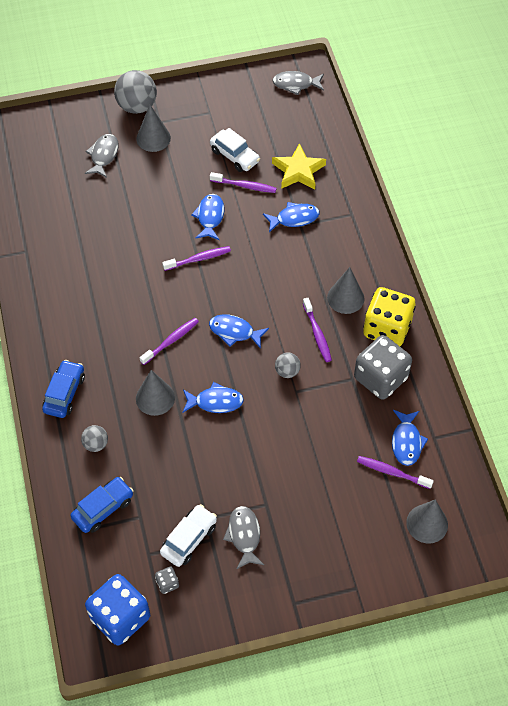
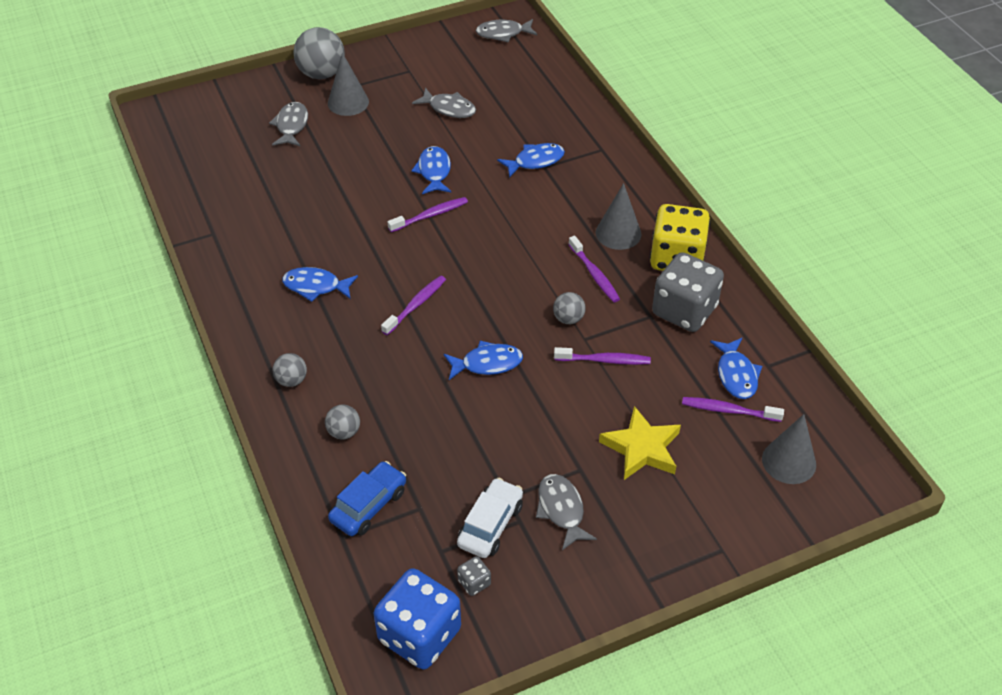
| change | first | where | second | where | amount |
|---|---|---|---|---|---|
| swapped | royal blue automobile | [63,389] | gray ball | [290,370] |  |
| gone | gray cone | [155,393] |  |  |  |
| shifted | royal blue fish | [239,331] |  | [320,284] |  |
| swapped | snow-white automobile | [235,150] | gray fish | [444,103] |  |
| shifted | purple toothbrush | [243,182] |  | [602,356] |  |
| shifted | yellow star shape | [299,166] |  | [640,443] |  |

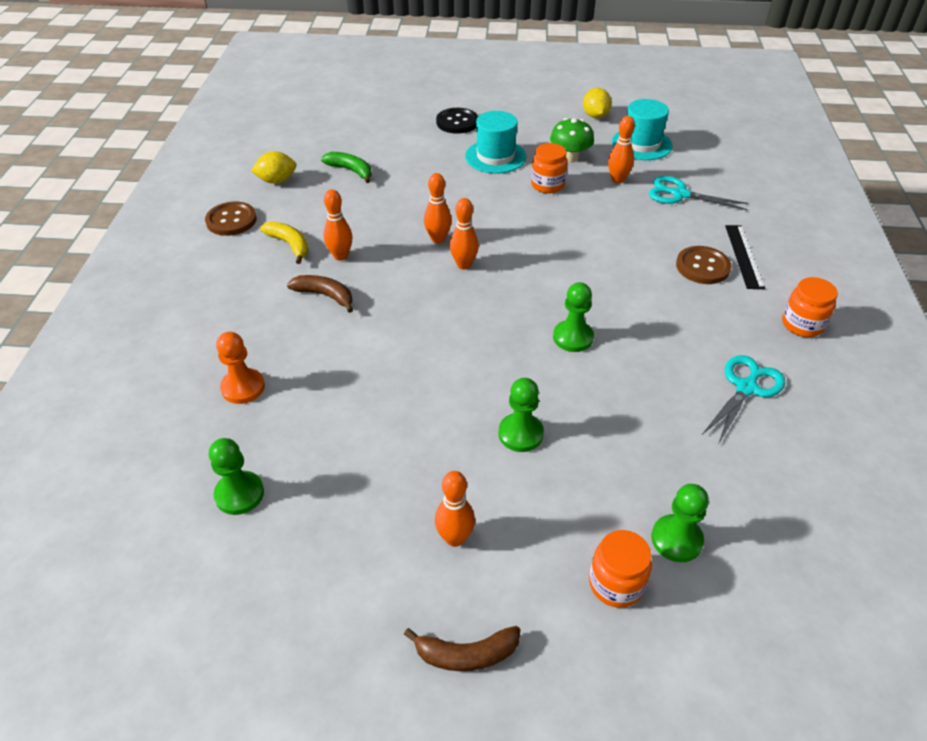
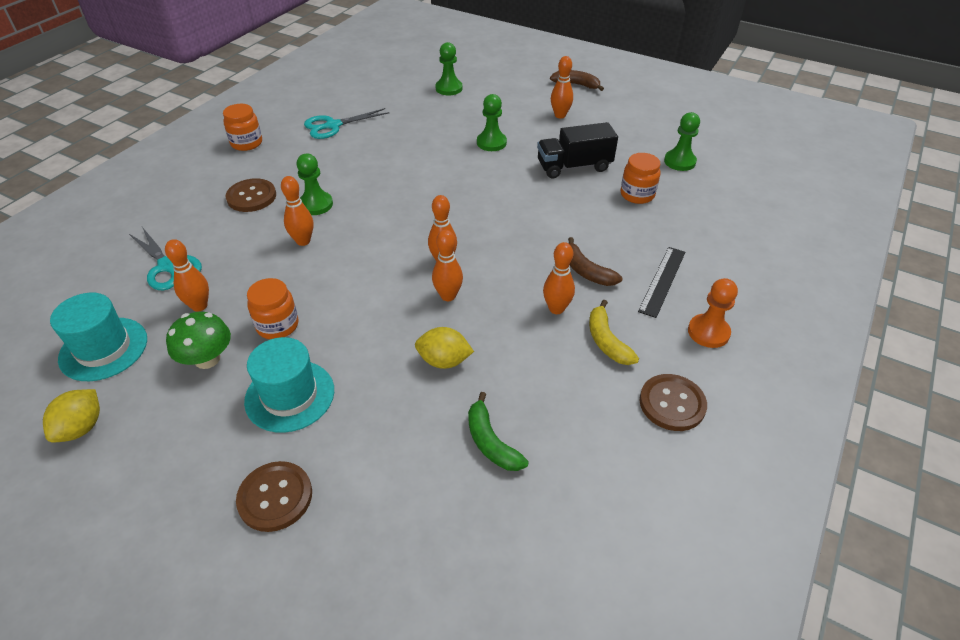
| change | first | where | second | where | amount |
|---|---|---|---|---|---|
| shifted | orange pawn | [240,368] |  | [713,313] |  |
| shifted | yellow toy lemon | [274,167] |  | [444,348] |  |
| repainted | black sewing button | [457,121] | dark brown sewing button | [274,496] |  |
| shifted | emerald pawn | [573,317] |  | [314,184] |  |
| shifted | orange jam jar | [620,569] |  | [640,178] |  |
| shifted | black ruler | [745,257] |  | [661,282] |  |
| new |  |  | orange tenpin | [297,211] |  |
| new |  |  | black truck | [577,150] |  |

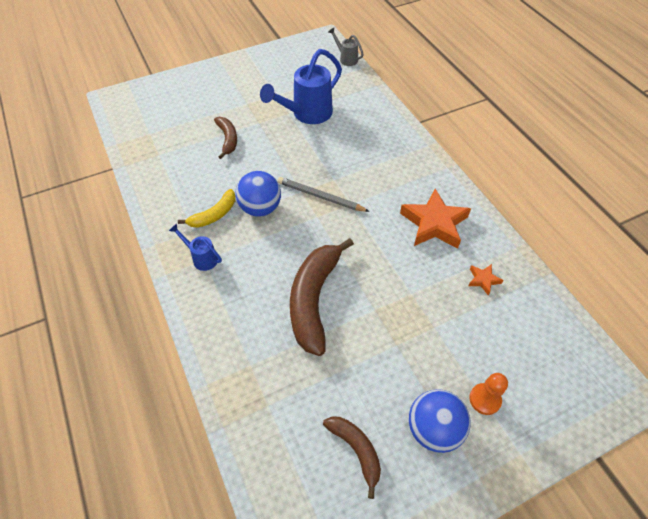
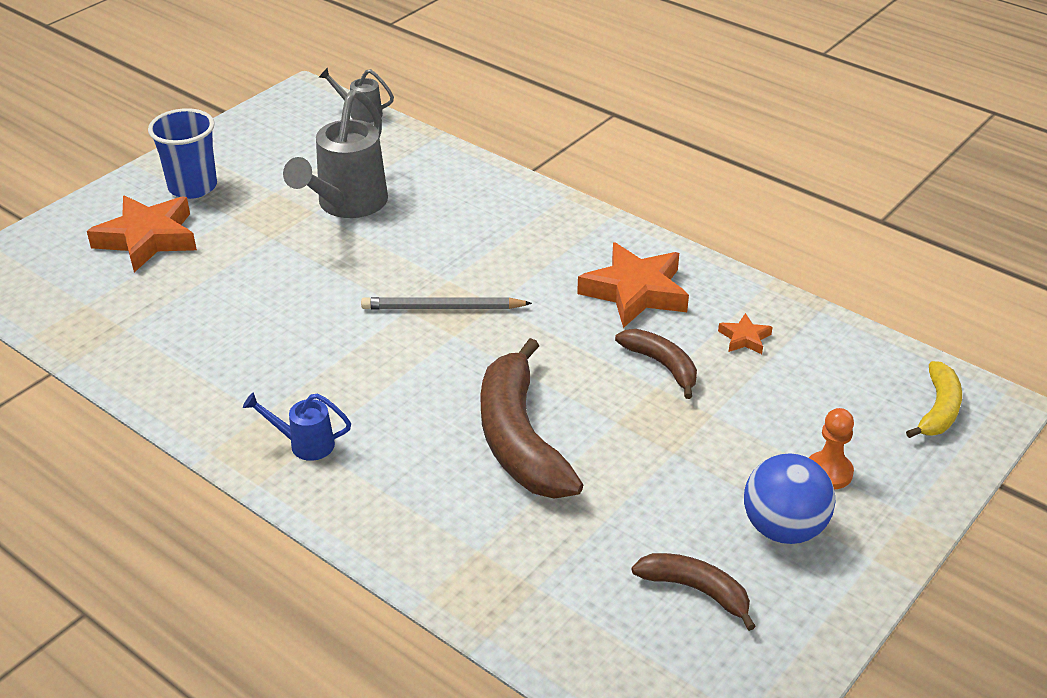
| change | first | where | second | where | amount |
|---|---|---|---|---|---|
| shifted | yellow banana fruit | [206,208] |  | [934,399] |  |
| shifted | dark brown banana fruit | [225,138] |  | [656,364] |  |
| gone | royal blue ball | [258,193] |  |  |  |
| repainted | royal blue watering can | [301,86] | gray watering can | [335,154] |  |
| new |  |  | orange star shape | [142,233] |  |
| new |  |  | royal blue tumbler | [182,153] |  |

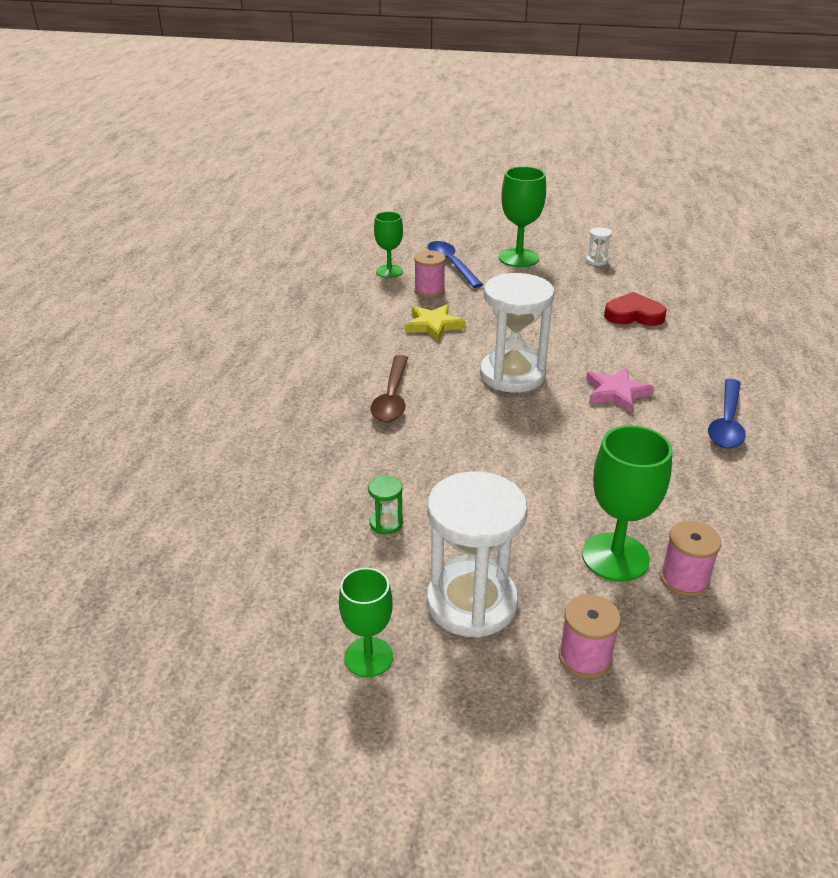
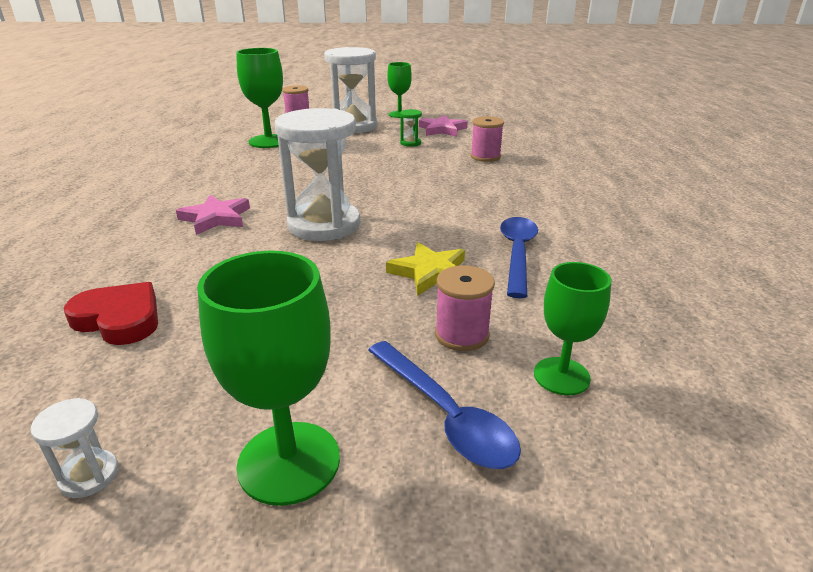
| change | first | where | second | where | amount |
|---|---|---|---|---|---|
| gone | dark brown teaspoon | [389,388] |  |  |  |
| rotated | red love heart | [635,309] |  | [111,313] | 150 degrees counterclockwise |
| shifted | pink spool | [690,559] |  | [487,139] |  |
| shifted | royal blue teaspoon | [727,413] |  | [519,257] |  |
| new |  |  | pink star shape | [443,126] |  |

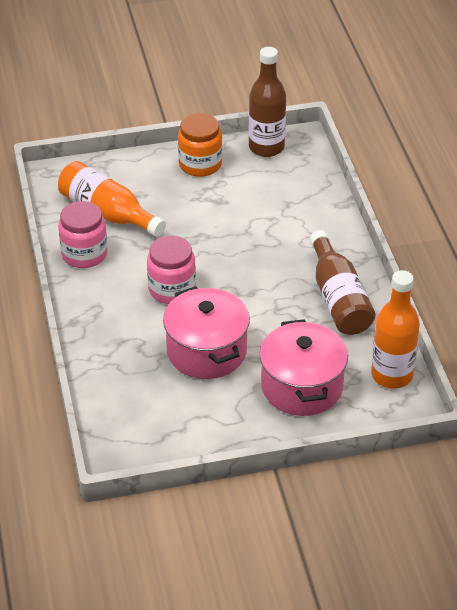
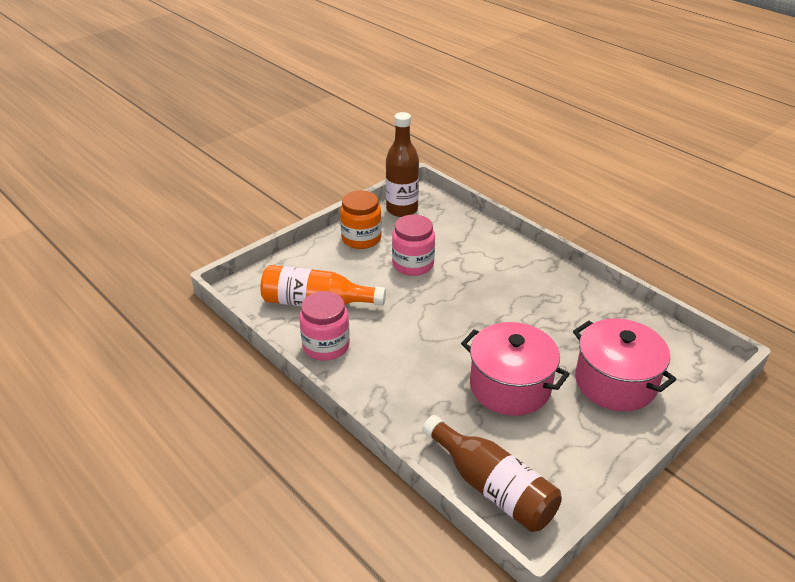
| change | first | where | second | where | amount |
|---|---|---|---|---|---|
| shifted | pink jam jar | [171,269] |  | [413,245] |  |
| shifted | dark brown bottle | [343,282] |  | [492,473] |  |
| gone | orange bottle | [395,329] |  |  |  |

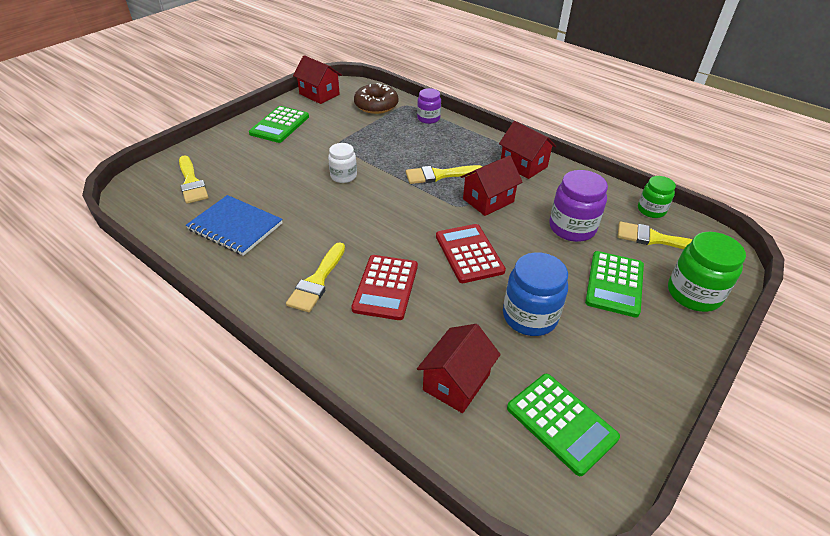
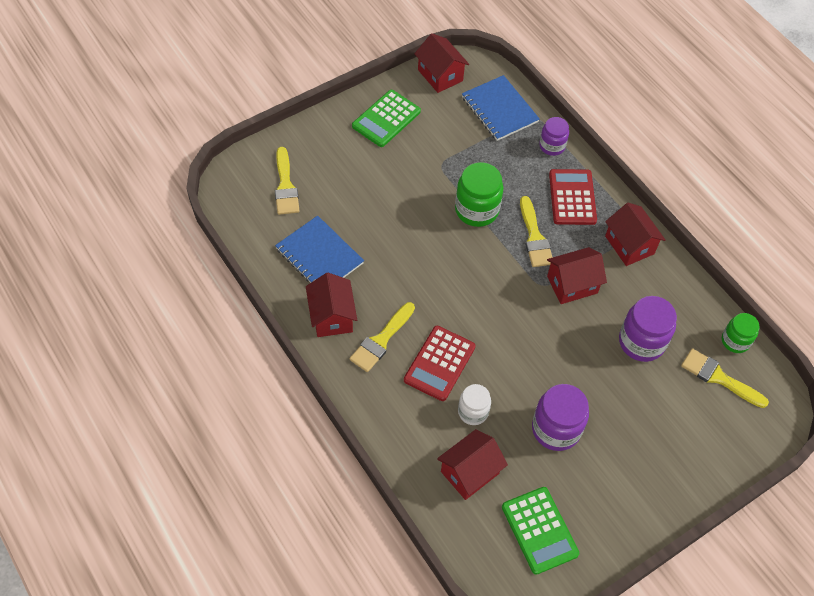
| change | first | where | second | where | amount |
|---|---|---|---|---|---|
| shifted | snow-white jam jar | [342,163] |  | [474,404] |  |
| swapped | dark brown glazed donut | [376,98] | royal blue notebook | [501,108] |  |
| rotated | yellow paint brush | [444,174] |  | [536,231] | 105 degrees counterclockwise |
| shifted | red pocket calculator | [471,253] |  | [573,197] |  |
| repainted | royal blue jam jar | [535,294] | purple jam jar | [560,417] |  |
| gone | emerald pocket calculator | [614,284] |  |  |  |
| shifted | emerald jam jar | [707,272] |  | [479,194] |  |
| new |  |  | red cottage | [331,305] |  |

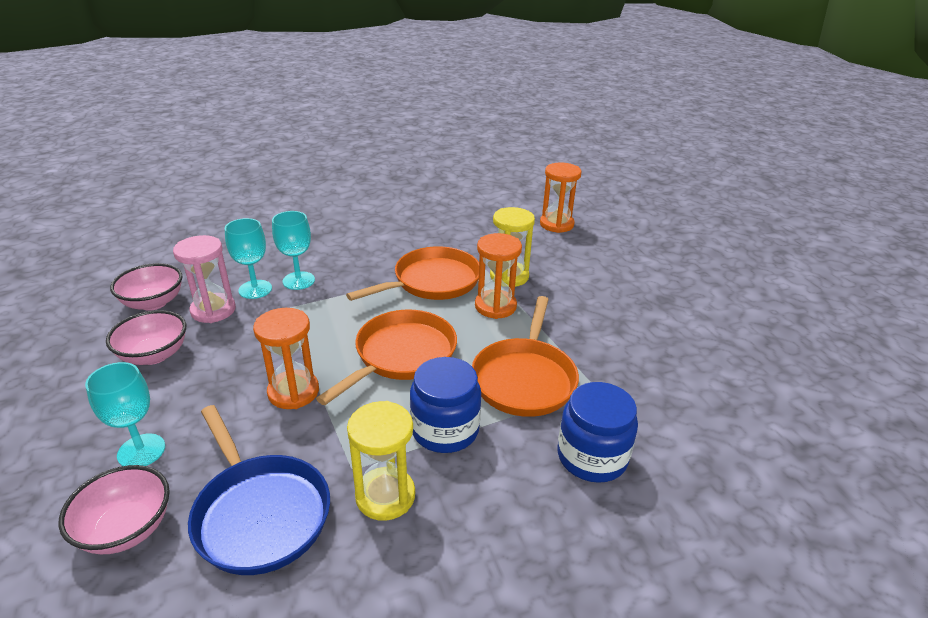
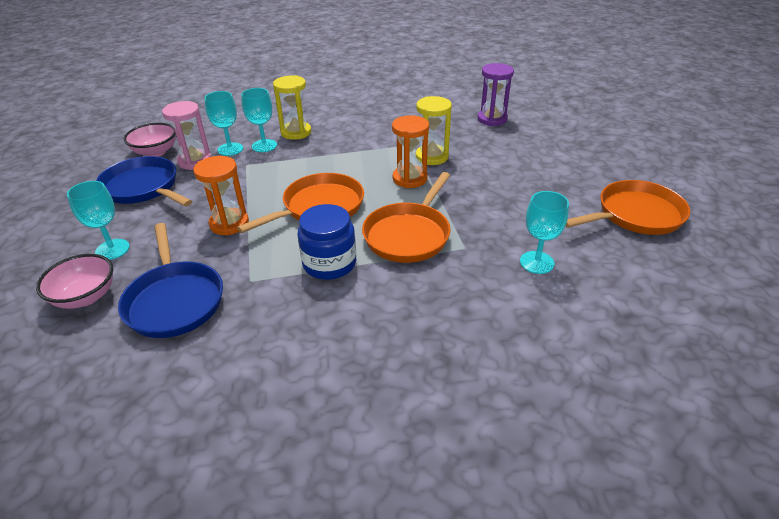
| change | first | where | second | where | amount |
|---|---|---|---|---|---|
| swapped | pink serving bowl | [146,337] | royal blue frying pan | [144,181] |  |
| shifted | orange frying pan | [412,273] |  | [627,207] |  |
| shifted | yellow sandglass | [381,461] |  | [292,107] |  |
| repainted | orange sandglass | [560,198] | purple sandglass | [496,94] |  |
| gone | royal blue jam jar | [598,432] |  |  |  |
| new |  |  | aqua chalice | [544,232] |  |

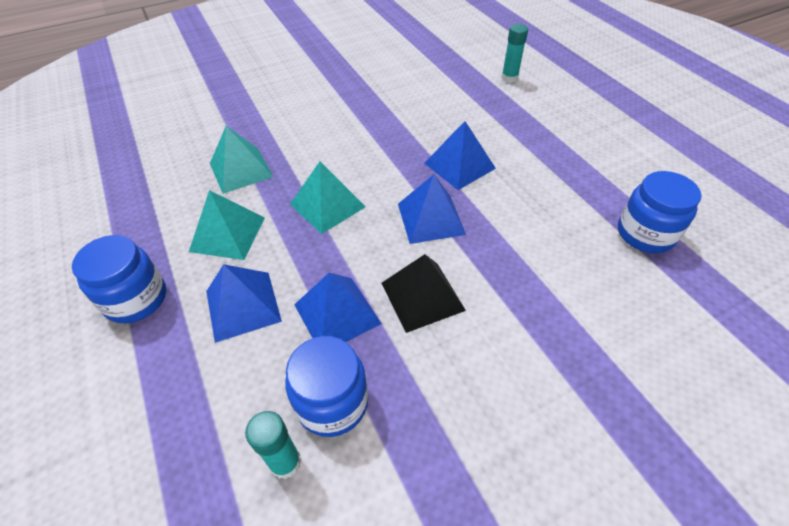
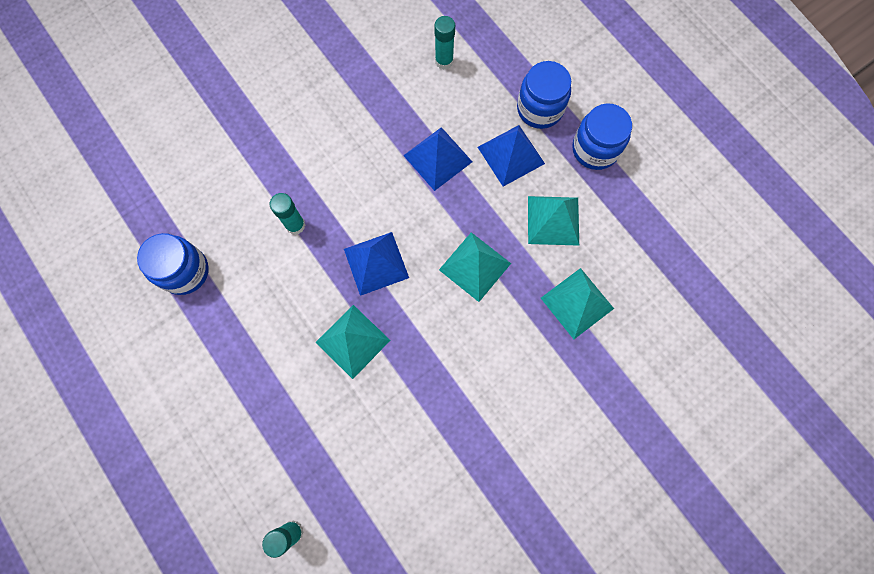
| change | first | where | second | where | amount |
|---|---|---|---|---|---|
| shifted | royal blue jam jar | [326,386] |  | [544,95] |  |
| gone | black pyramid shape | [423,293] |  |  |  |
| repainted | royal blue pyramid shape | [460,155] | aqua pyramid shape | [353,342] |  |
| new |  |  | aqua glue stick | [287,214] |  |

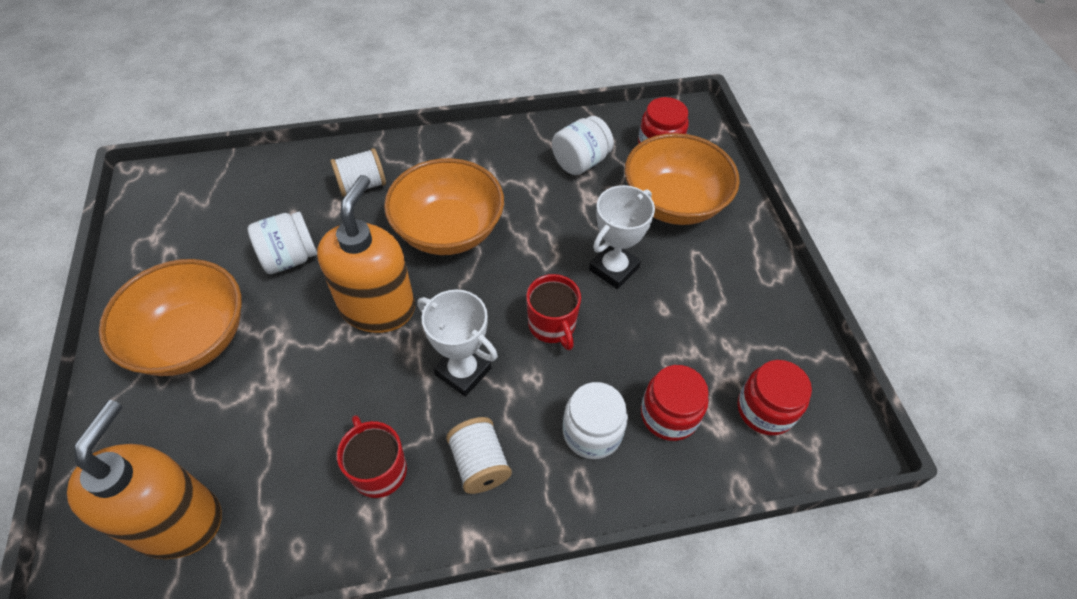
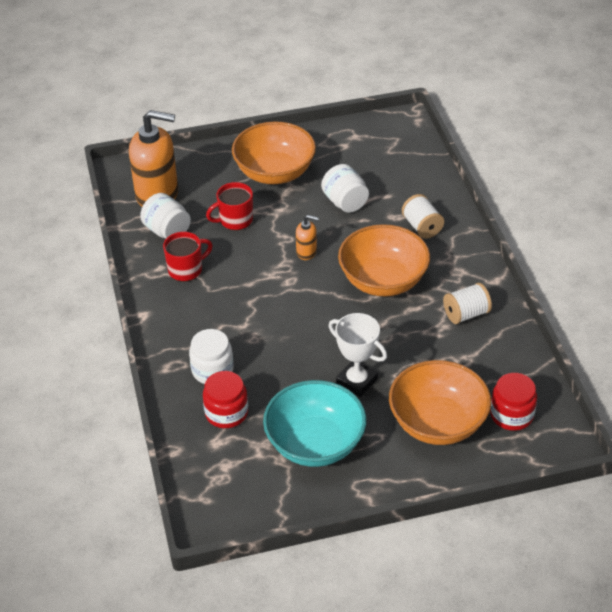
| change | first | where | second | where | amount |
|---|---|---|---|---|---|
| scaled | orange soap pump | [366,254] |  | [307,237] | x0.46 |
| gone | snow-white trophy | [458,343] |  |  |  |
| shifted | snow-white spool | [479,455] |  | [467,303] |  |
| shifted | red mug | [553,312] |  | [229,206] |  |
| shifted | snow-white jam jar | [583,145] |  | [165,215] |  |
| gone | red jam jar | [775,397] |  |  |  |
| new |  |  | aqua serving bowl | [314,423] |  |

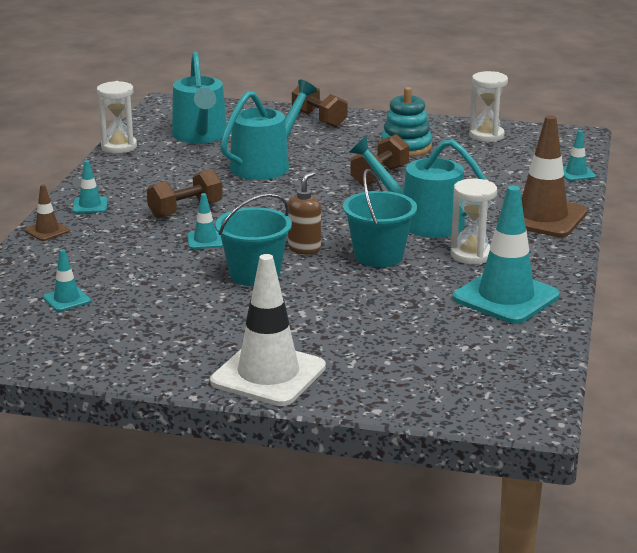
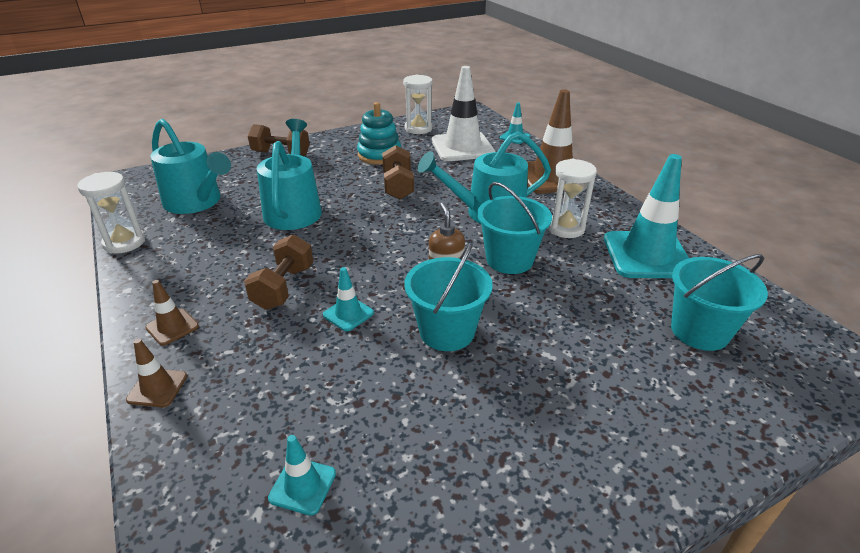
| change | first | where | second | where | amount |
|---|---|---|---|---|---|
| repainted | aqua road cone | [90,186] | dark brown road cone | [172,313] |  |
| shifted | snow-white road cone | [268,330] |  | [464,113] |  |
| new |  |  | aqua pail | [719,302] |  |

